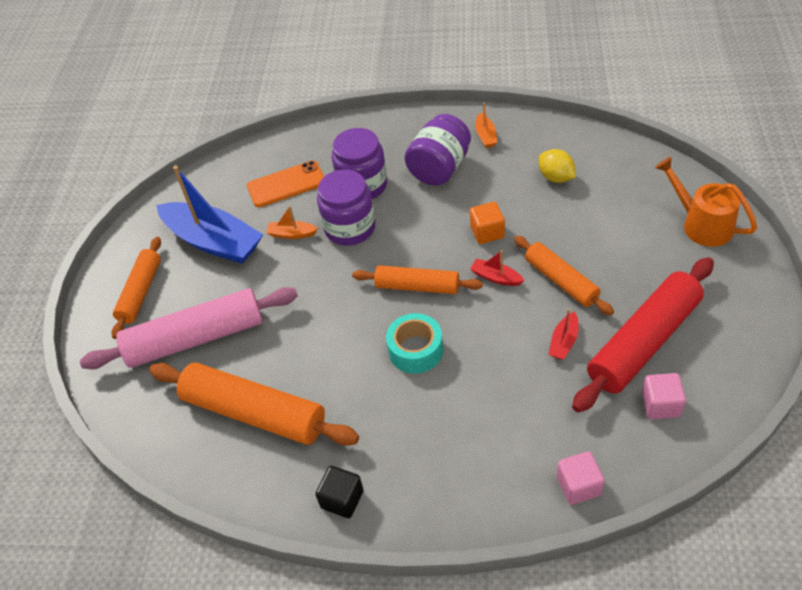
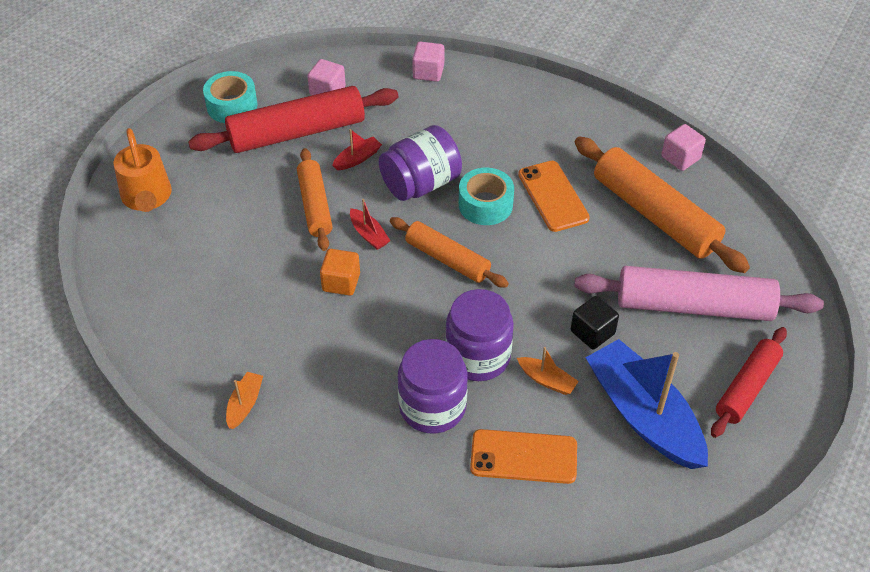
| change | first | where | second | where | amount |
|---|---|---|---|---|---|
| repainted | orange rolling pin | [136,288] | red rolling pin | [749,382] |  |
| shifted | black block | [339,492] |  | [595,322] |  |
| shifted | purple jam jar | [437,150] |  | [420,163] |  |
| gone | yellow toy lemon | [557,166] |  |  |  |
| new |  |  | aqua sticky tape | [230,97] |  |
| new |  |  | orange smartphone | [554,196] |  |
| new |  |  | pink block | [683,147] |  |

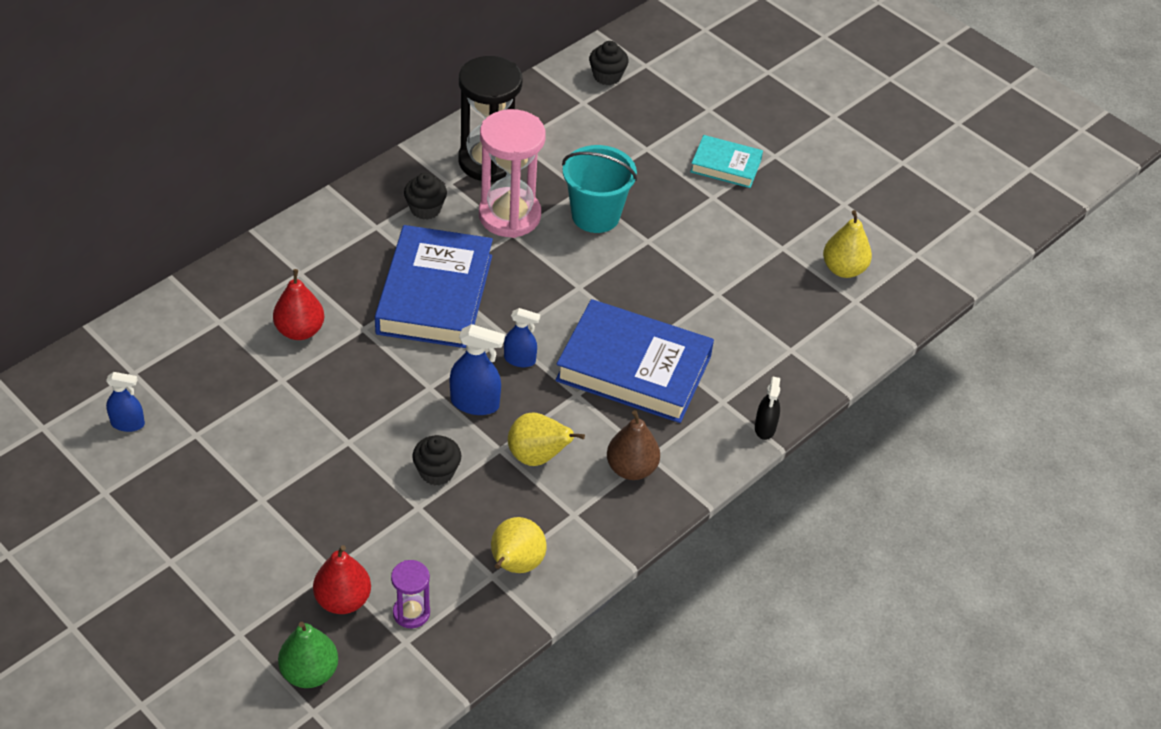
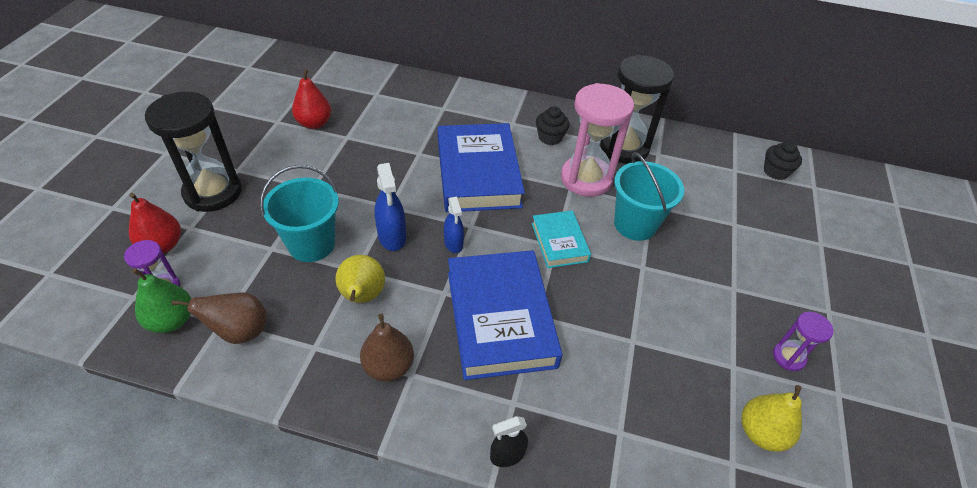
| change | first | where | second | where | amount |
|---|---|---|---|---|---|
| gone | royal blue spray bottle | [125,402] |  |  |  |
| shifted | red toy pear | [298,304] |  | [311,99] |  |
| shifted | emerald toy pear | [308,655] |  | [161,300] |  |
| rotated | royal blue hardback | [434,286] |  | [481,167] | 75 degrees counterclockwise |
| swapped | black fairy cake | [436,460] | aqua pail | [299,213] |  |
| repainted | yellow toy pear | [519,545] | dark brown toy pear | [219,318] |  |
| shifted | aqua hardback | [726,161] |  | [561,239] |  |
| new |  |  | black sandglass | [193,152] |  |
| new |  |  | purple sandglass | [803,341] |  |

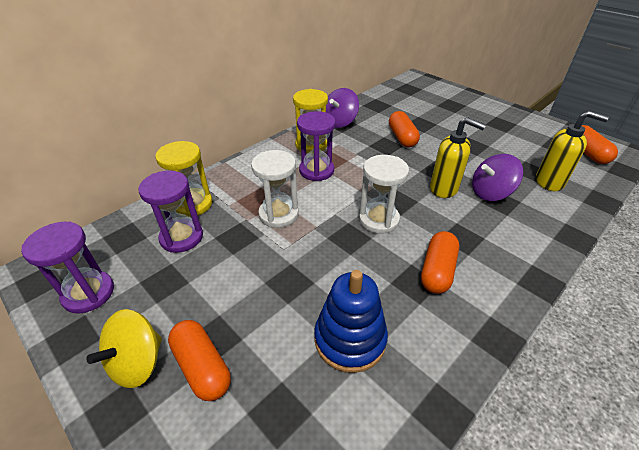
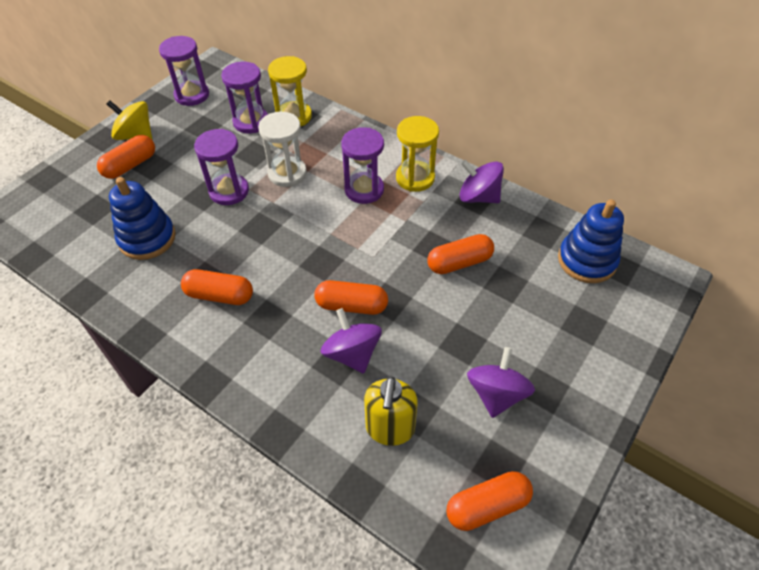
| change | first | where | second | where | amount |
|---|---|---|---|---|---|
| gone | snow-white sandglass | [384,194] |  |  |  |
| swapped | yellow soap pump | [458,157] | orange pill | [351,297] |  |
| new |  |  | purple sandglass | [221,167] |  |
| new |  |  | purple toy top | [501,382] |  |
| new |  |  | royal blue stacking rings | [591,241] |  |

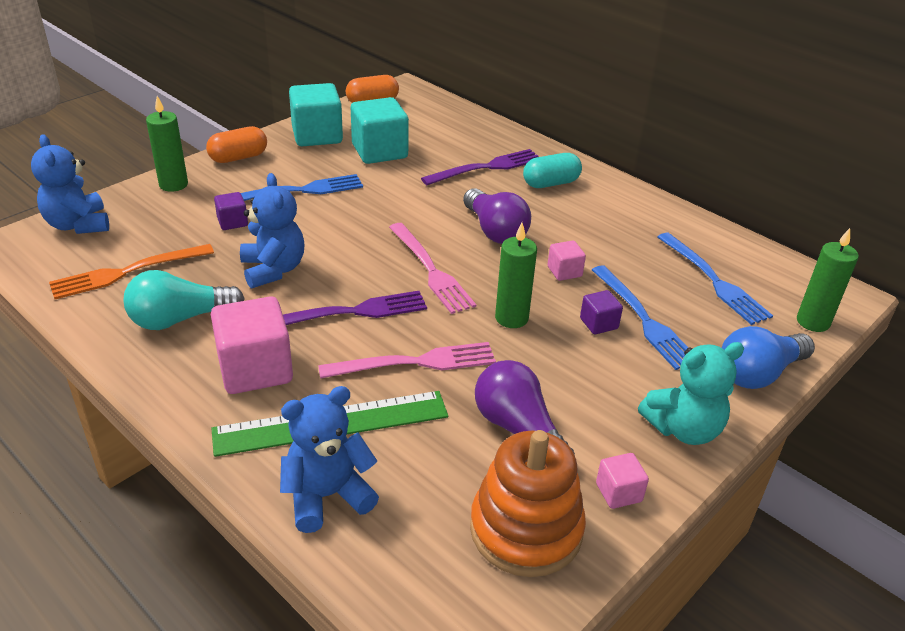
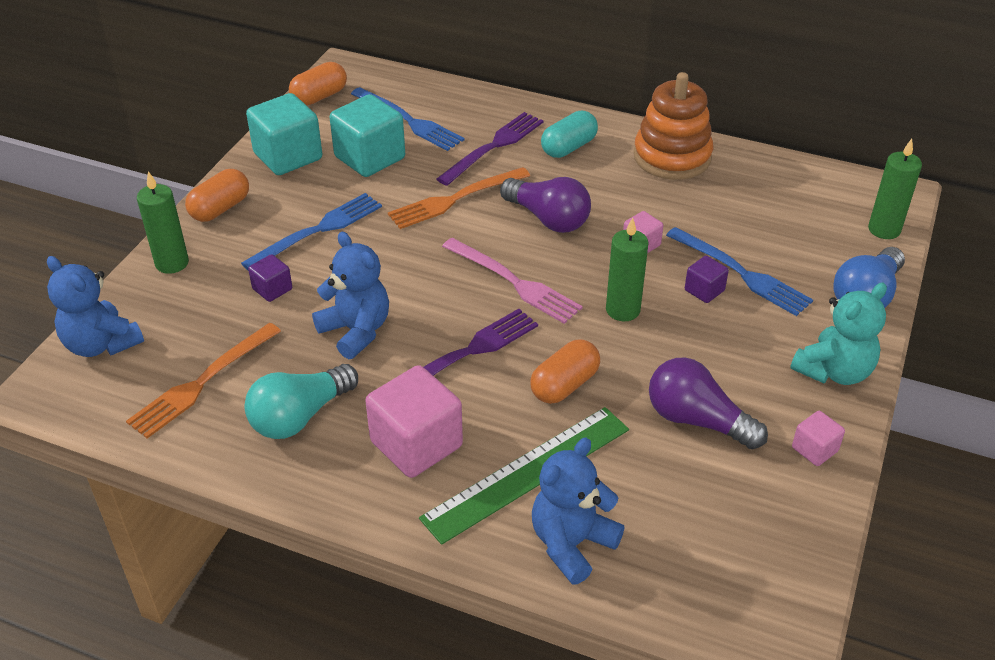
| change | first | where | second | where | amount |
|---|---|---|---|---|---|
| swapped | pink fork | [407,360] | orange pill | [565,371] |  |
| shifted | orange stacking rings | [528,503] |  | [673,126] |  |
| shifted | royal blue fork | [715,279] |  | [407,119] |  |
| new |  |  | orange fork | [459,198] |  |

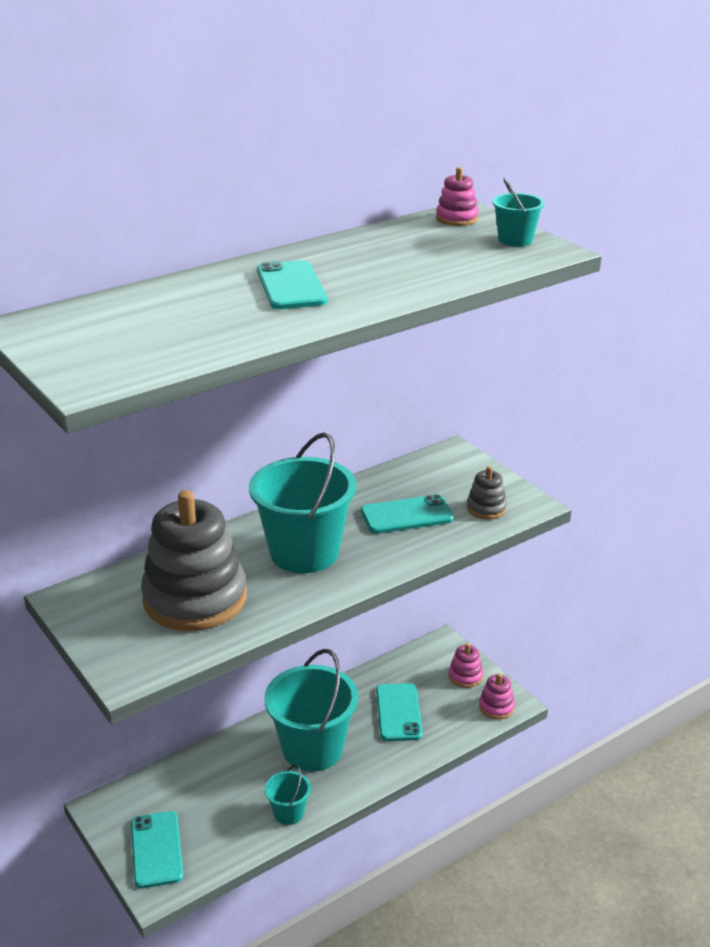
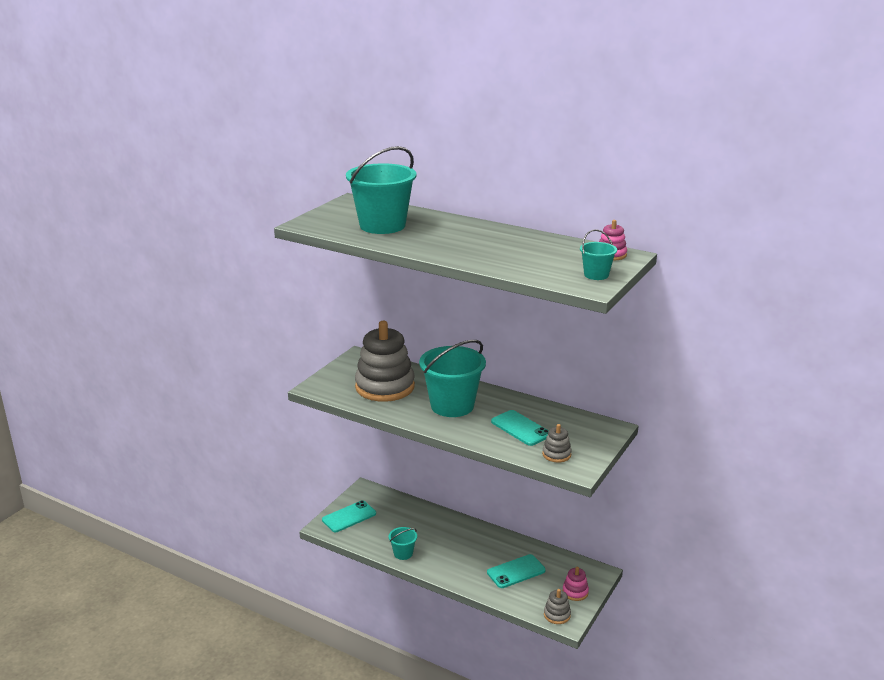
| change | first | where | second | where | amount |
|---|---|---|---|---|---|
| gone | aqua smartphone | [292,284] |  |  |  |
| shifted | aqua pail | [311,710] |  | [381,190] |  |
| repainted | pink stacking rings | [497,696] | gray stacking rings | [557,606] |  |

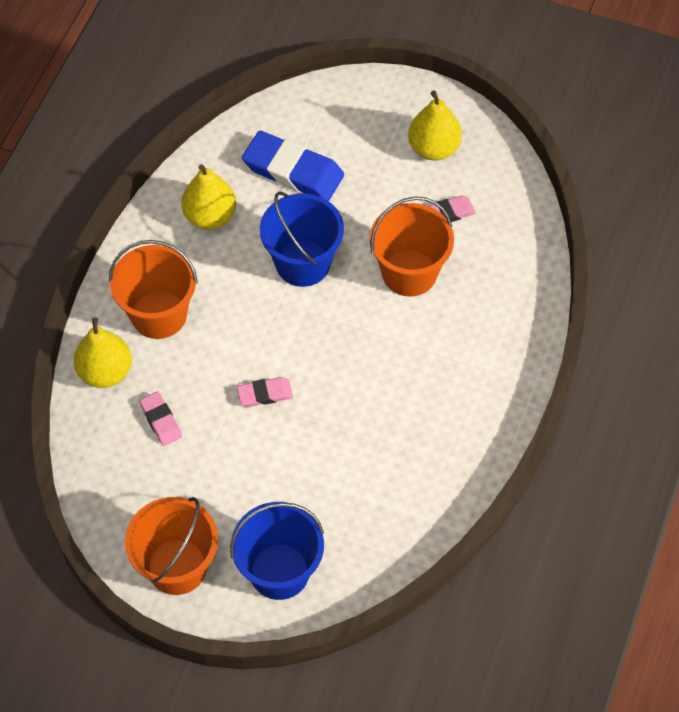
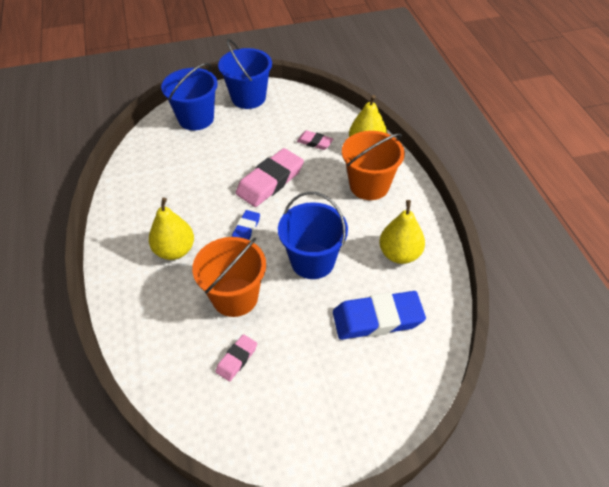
| change | first | where | second | where | amount |
|---|---|---|---|---|---|
| repainted | orange pail | [171,546] | royal blue pail | [245,74] |  |
| scaled | pink eraser | [265,392] |  | [270,177] | x1.94 |
| shifted | yellow toy pear | [435,125] |  | [171,228] |  |
| new |  |  | royal blue eraser | [246,225] |  |

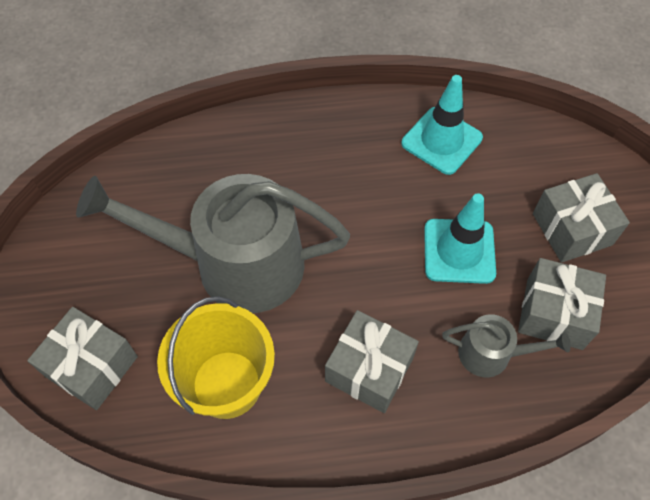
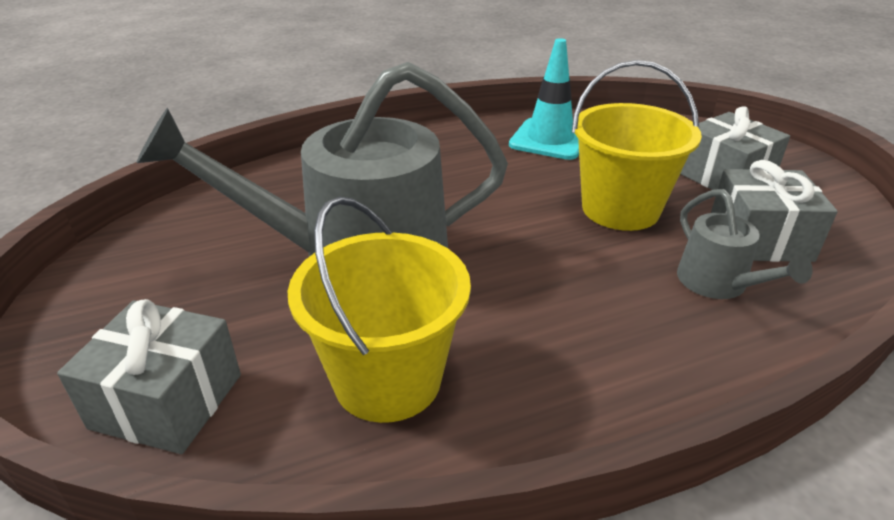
| change | first | where | second | where | amount |
|---|---|---|---|---|---|
| gone | gray present | [372,361] |  |  |  |
| swapped | aqua road cone | [460,238] | yellow pail | [637,145] |  |
| rotated | gray watering can | [506,346] |  | [745,244] | 75 degrees clockwise |

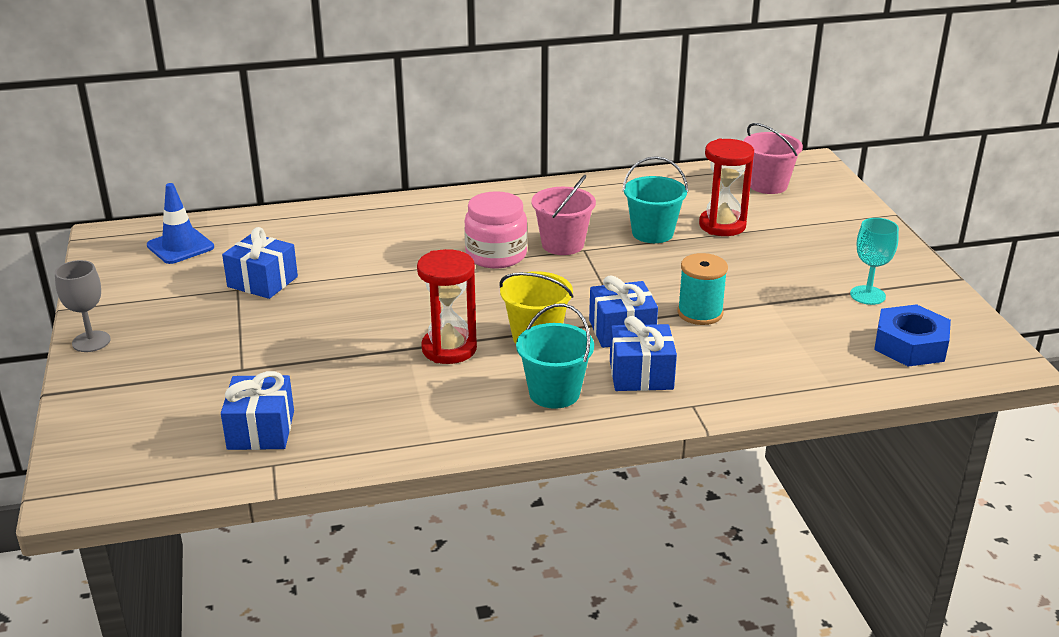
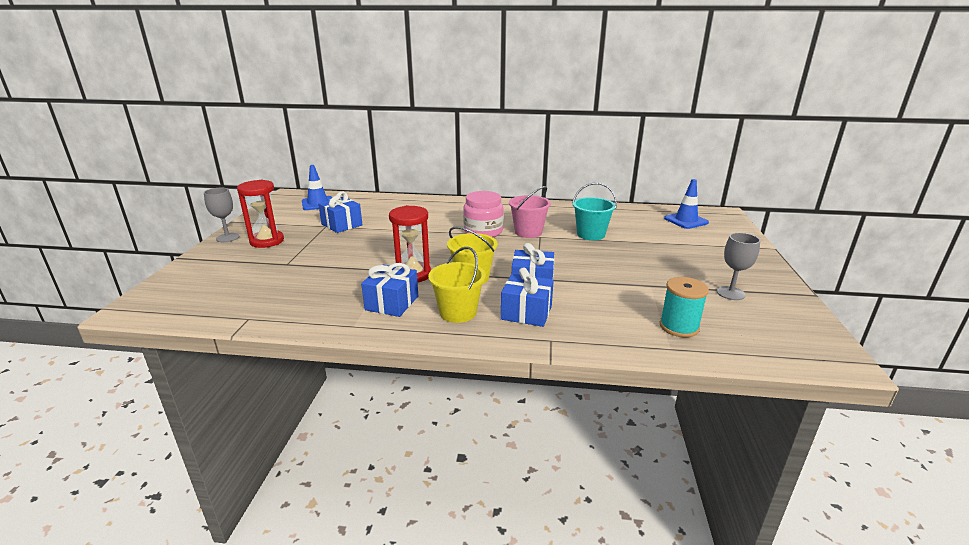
| change | first | where | second | where | amount |
|---|---|---|---|---|---|
| shifted | royal blue present | [257,410] |  | [389,290] |  |
| repainted | aqua pail | [555,356] | yellow pail | [457,285] |  |
| shifted | aqua spool | [702,289] |  | [684,307] |  |
| shifted | red sandglass | [726,187] |  | [260,214] |  |
| swapped | pink pail | [773,158] | royal blue road cone | [686,204] |  |
| repainted | aqua chalice | [874,261] | gray chalice | [738,266] |  |
| gone | royal blue nut | [912,335] |  |  |  |

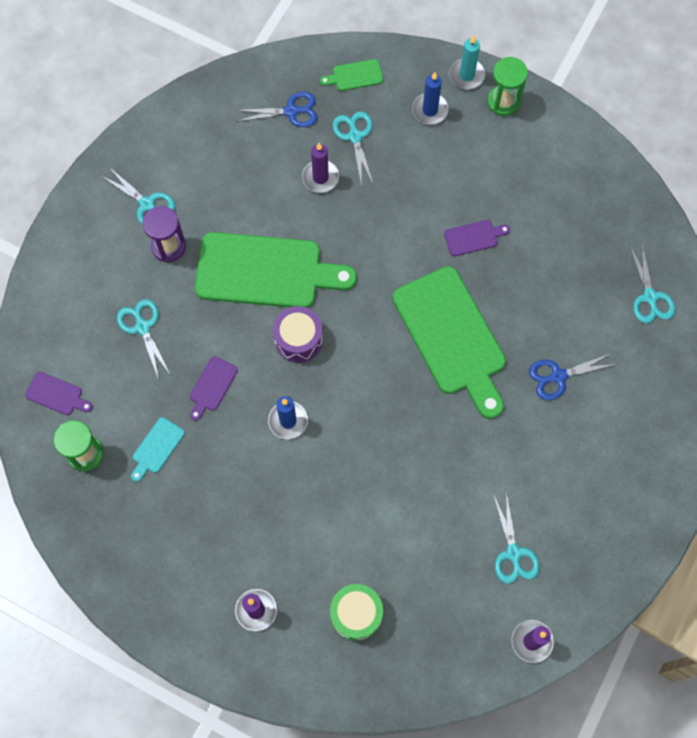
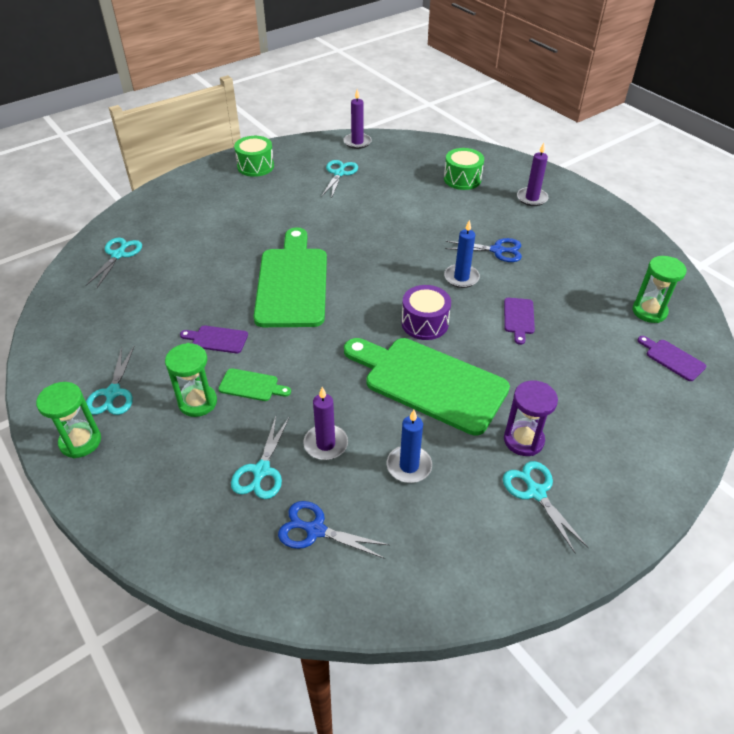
| change | first | where | second | where | amount |
|---|---|---|---|---|---|
| shifted | aqua scissors | [143,339] |  | [110,381] |  |
| gone | aqua chopping board | [158,449] |  |  |  |
| rotated | purple chopping board | [214,388] |  | [519,321] | 135 degrees clockwise |
| shifted | emerald chopping board | [351,75] |  | [254,384] |  |
| shifted | royal blue candle | [430,98] |  | [409,446] |  |
| gone | aqua candle | [467,62] |  |  |  |
| shifted | royal blue scissors | [573,376] |  | [483,250] |  |
| new |  |  | emerald sandglass | [191,380] |  |
| new |  |  | emerald snare drum | [254,156] |  |

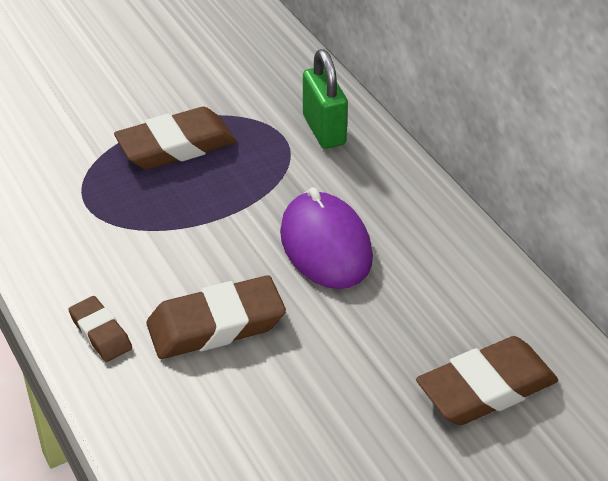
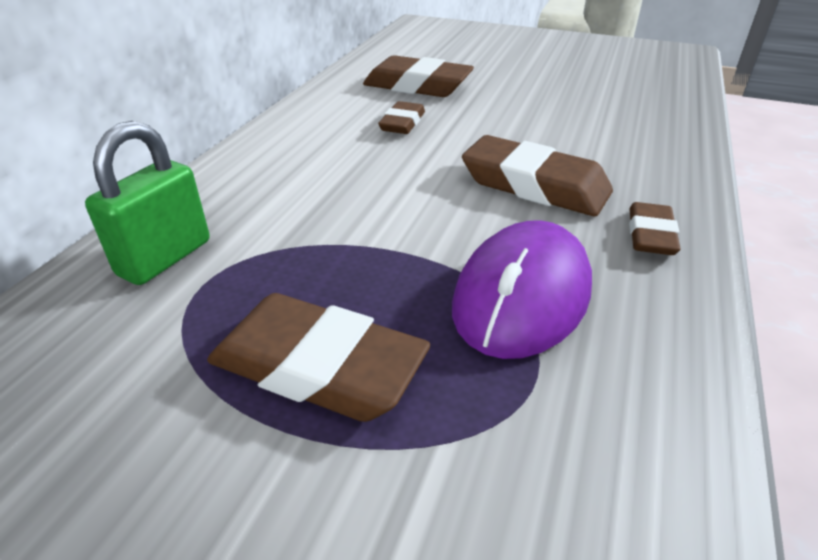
| change | first | where | second | where | amount |
|---|---|---|---|---|---|
| shifted | purple mouse | [326,238] |  | [522,289] |  |
| new |  |  | dark brown eraser | [401,117] |  |

